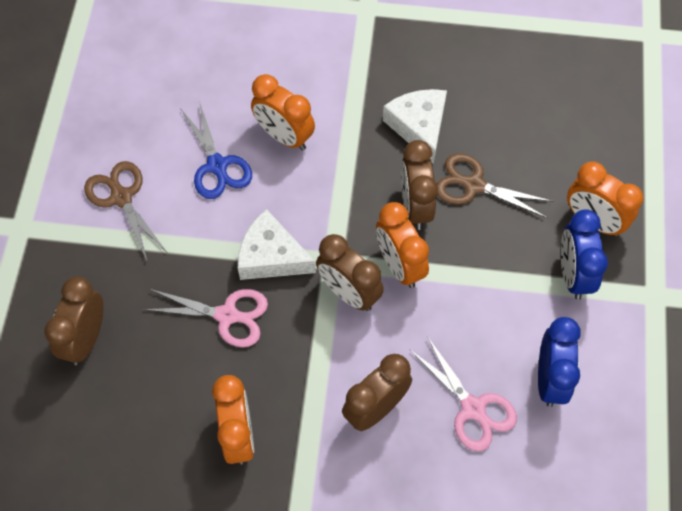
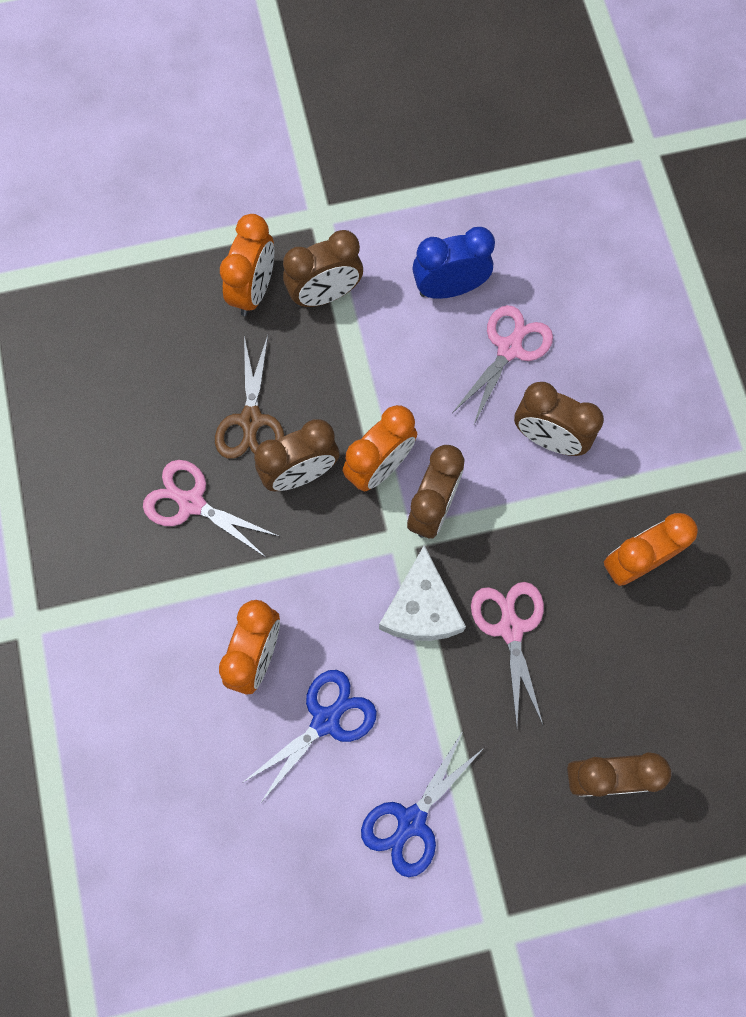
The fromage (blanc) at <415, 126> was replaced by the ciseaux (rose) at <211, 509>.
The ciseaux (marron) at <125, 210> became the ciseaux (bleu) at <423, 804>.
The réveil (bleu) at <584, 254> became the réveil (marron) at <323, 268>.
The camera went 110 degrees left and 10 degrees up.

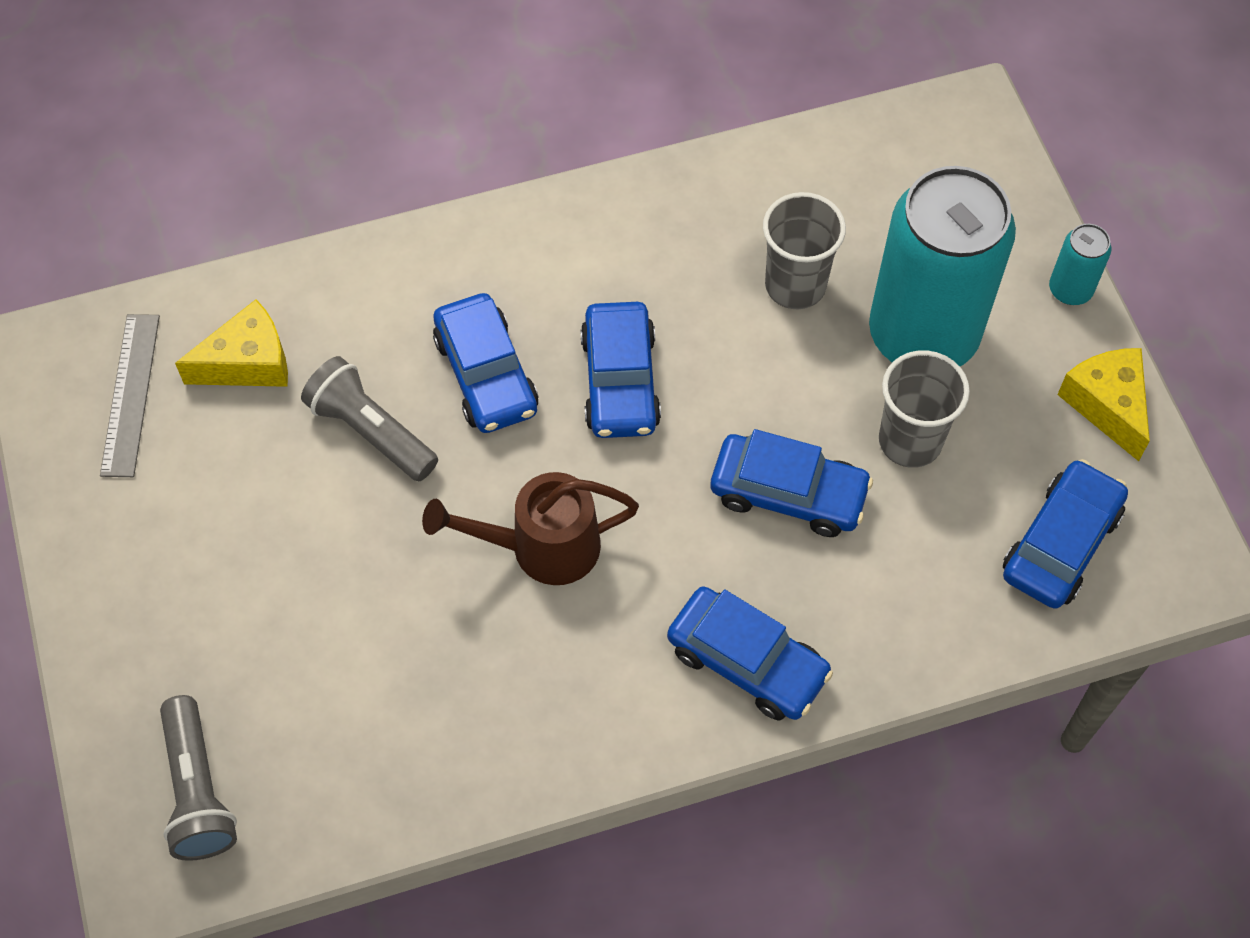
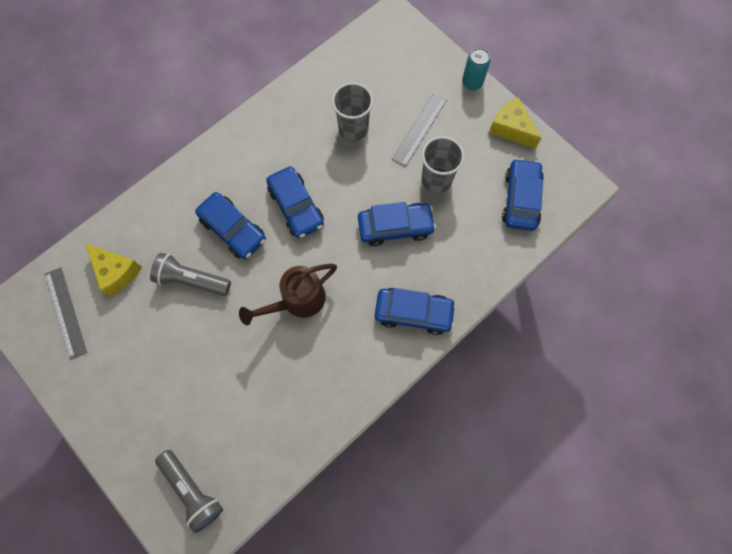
The canette (turquoise) at <942, 266> was replaced by the règle (gris) at <419, 130>.
The fromage (jaune) at <231, 343> turned 90 degrees clockwise.
The camera went 25 degrees left and 10 degrees up.

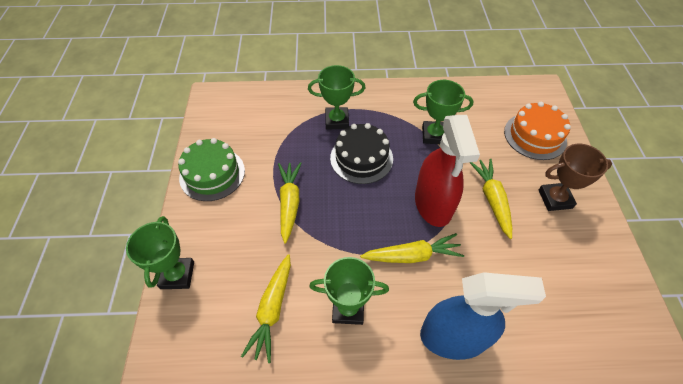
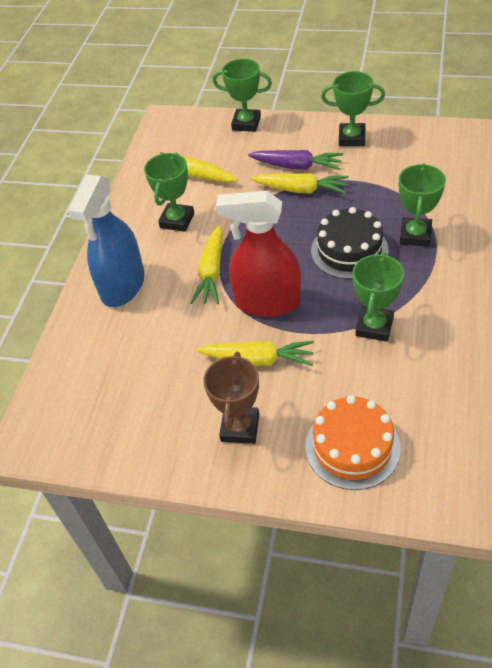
The gâteau (vert) at <211, 169> was replaced by the trophée (vert) at <353, 108>.
The carotte (violet) at <295, 160> appeared.
The camera went 110 degrees right and 5 degrees down.

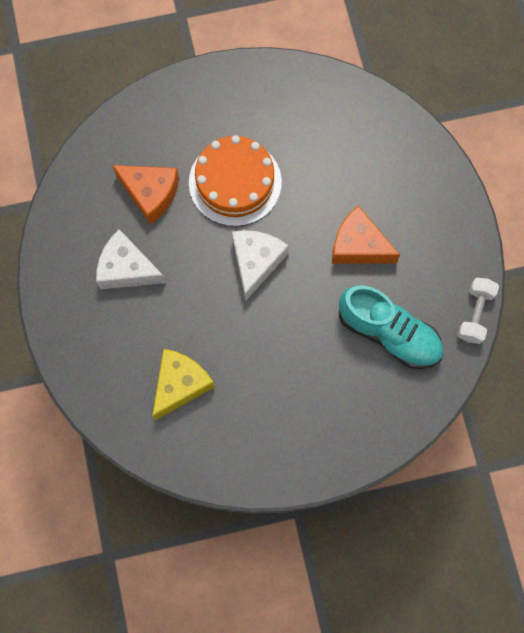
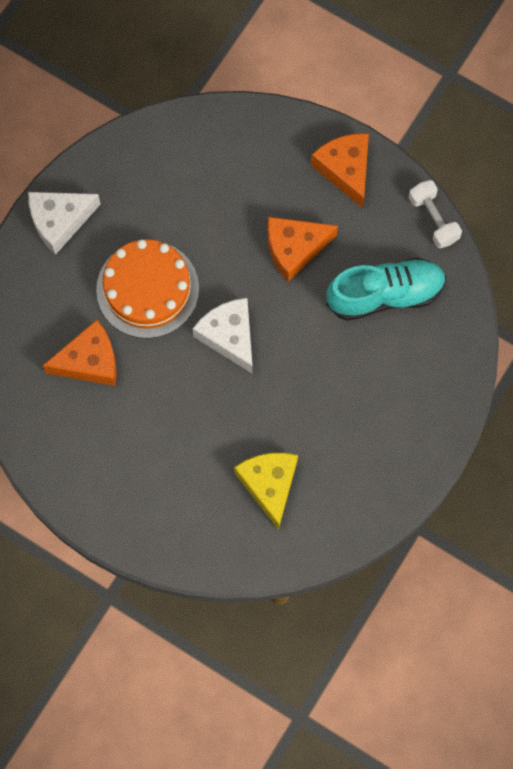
The fromage (blanc) moved from <130, 259> to <64, 223>.
The fromage (orange) at <340, 170> appeared.
The camera went 45 degrees left and 0 degrees up.

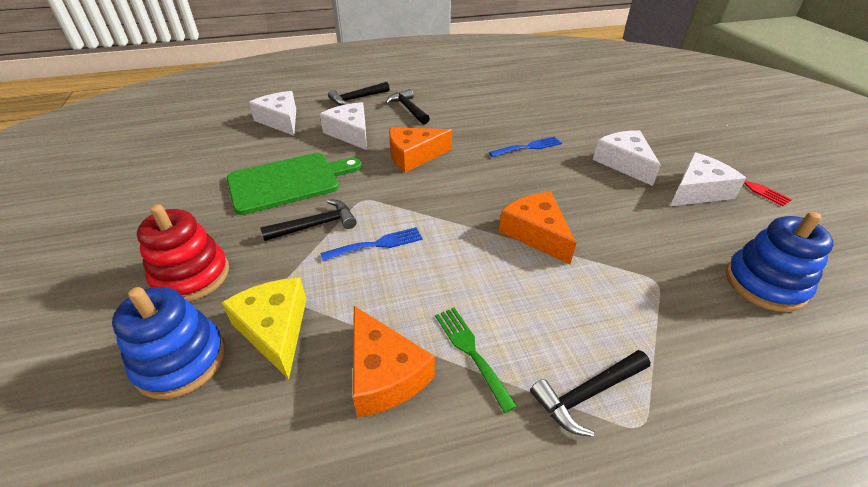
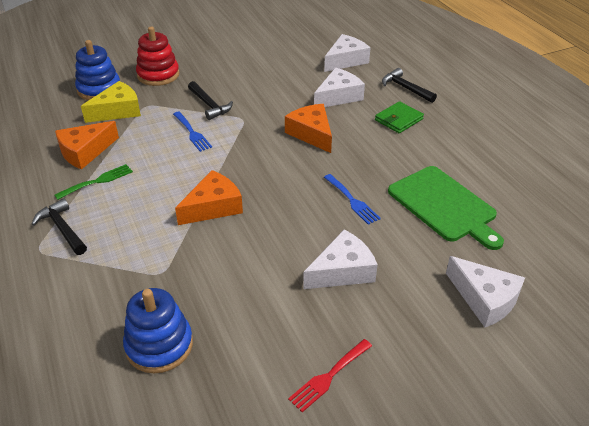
The marteau (noir) at <407, 107> was replaced by the portefeuille (vert) at <399, 117>.
The fromage (blanc) moved from <708, 179> to <485, 291>.
The planche à découper (vert) moved from <294, 184> to <446, 208>.
The camera went 80 degrees right and 0 degrees up.

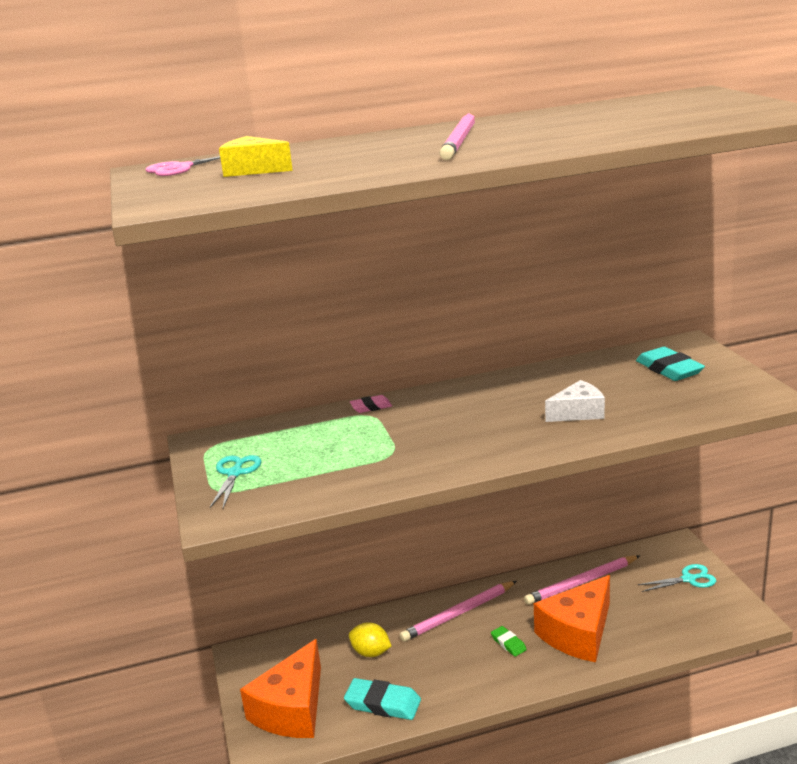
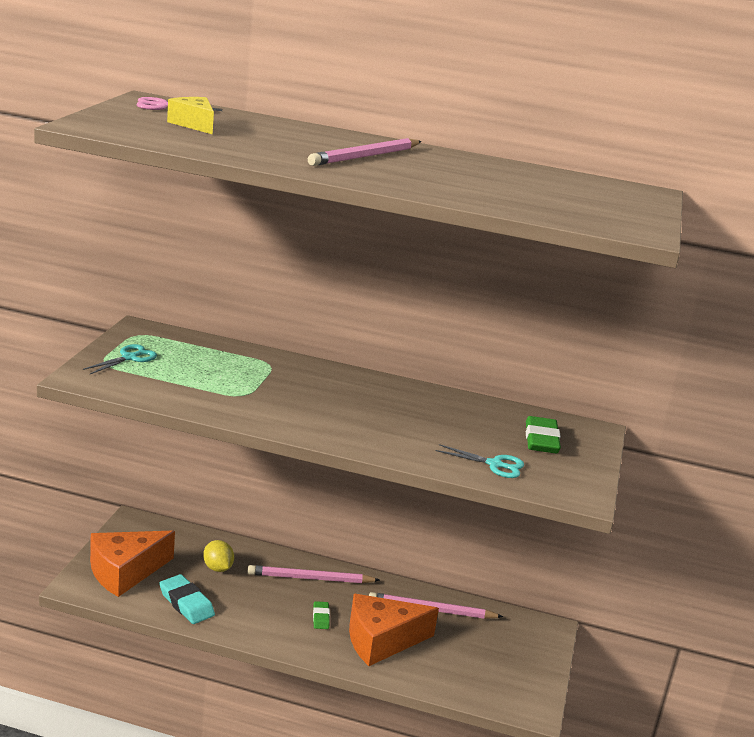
The gomme (turquoise) at <670, 364> became the gomme (vert) at <543, 434>.
The fromage (blanc) at <575, 401> disappeared.
The gomme (rose) at <371, 404> disappeared.
The ciseaux (turquoise) moved from <677, 578> to <479, 461>.
The camera went 25 degrees right and 0 degrees up.

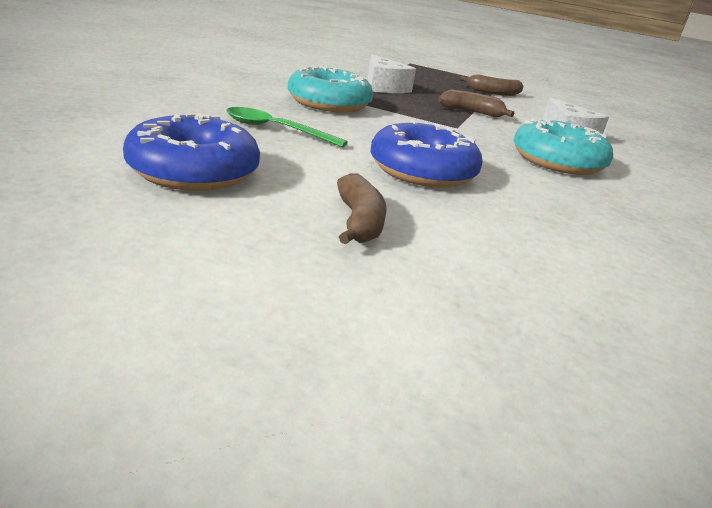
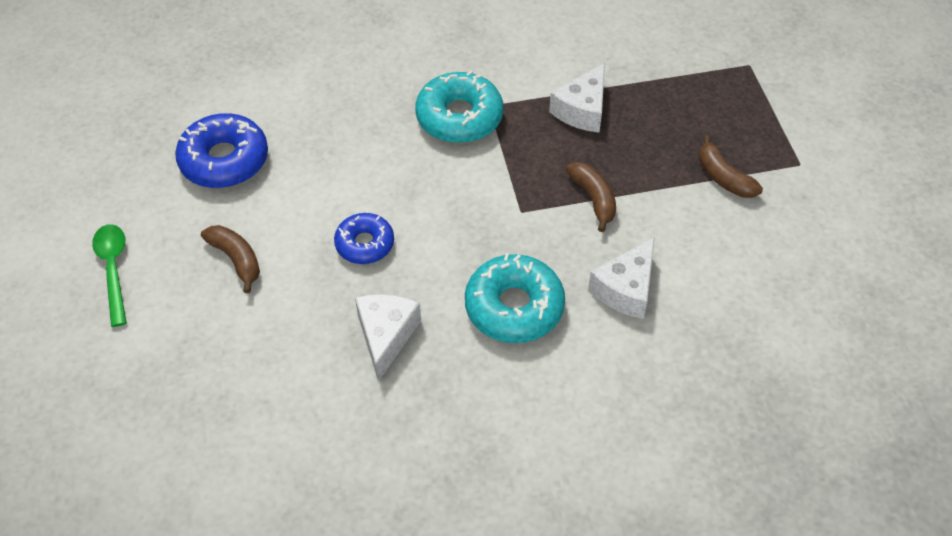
The cuillère (vert) moved from <287, 127> to <109, 275>.
The beignet (bleu) at <427, 154> changed to 0.62 times the size.
The banane (marron) at <361, 209> turned 90 degrees counterclockwise.
The fromage (blanc) at <388, 338> appeared.
The camera went 60 degrees right and 25 degrees up.

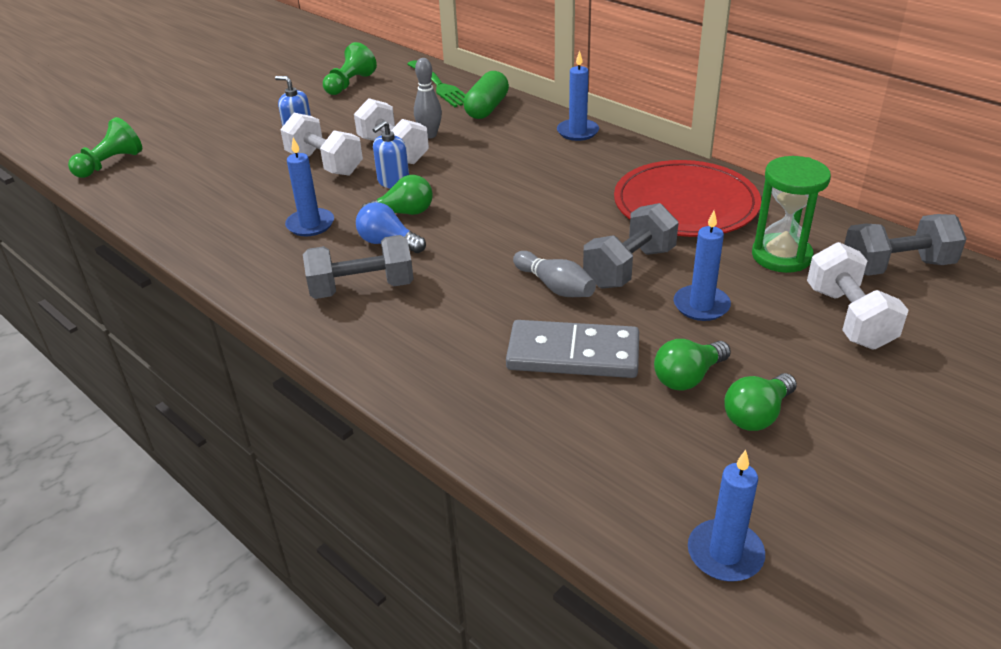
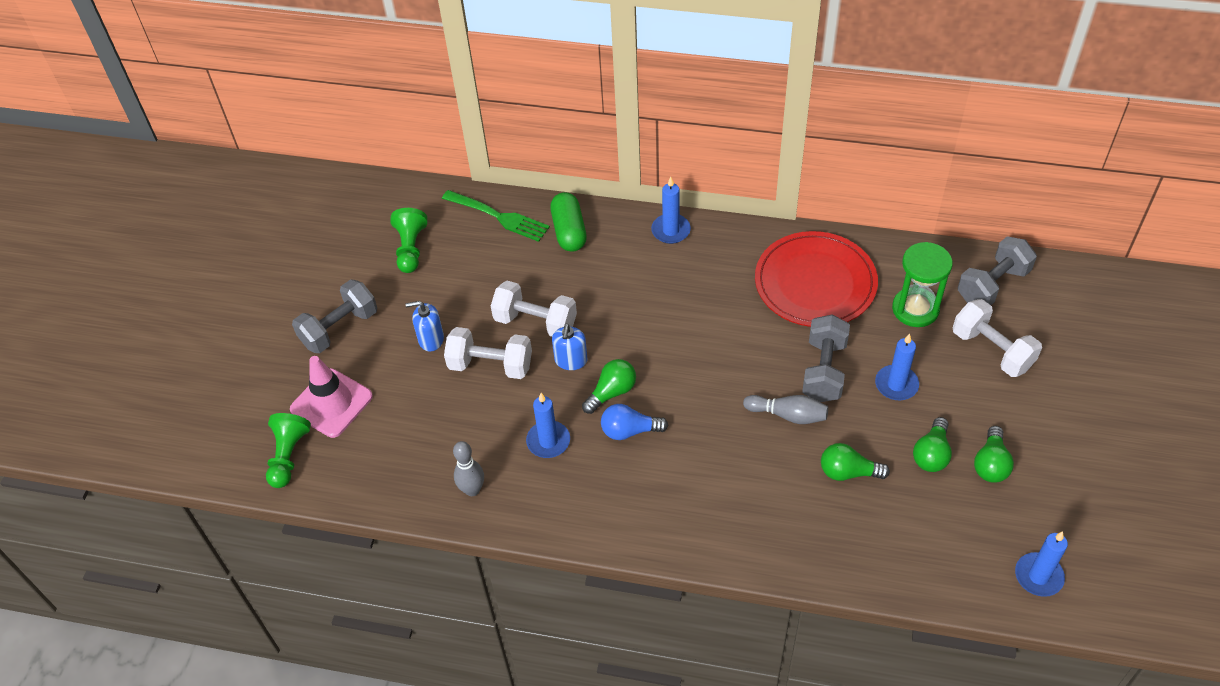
The quille (gris) moved from <428, 98> to <468, 468>.
The haltère (gris) moved from <358, 267> to <334, 316>.
The domino (gris) at <572, 349> was replaced by the ampoule (vert) at <855, 462>.
The cône de chantier (rose) at <331, 397> appeared.
The camera went 30 degrees left and 15 degrees up.

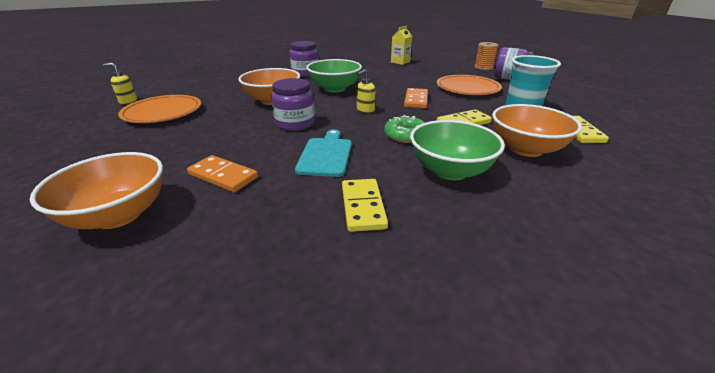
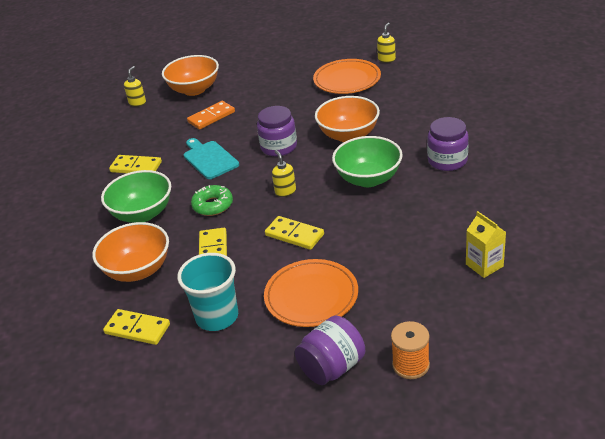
The domino (orange) at <416, 98> became the domino (jaune) at <294, 233>.
The planche à découper (turquoise) at <323, 153> turned 150 degrees counterclockwise.
The distributeur de savon (jaune) at <135, 86> appeared.
The camera went 115 degrees right and 5 degrees up.

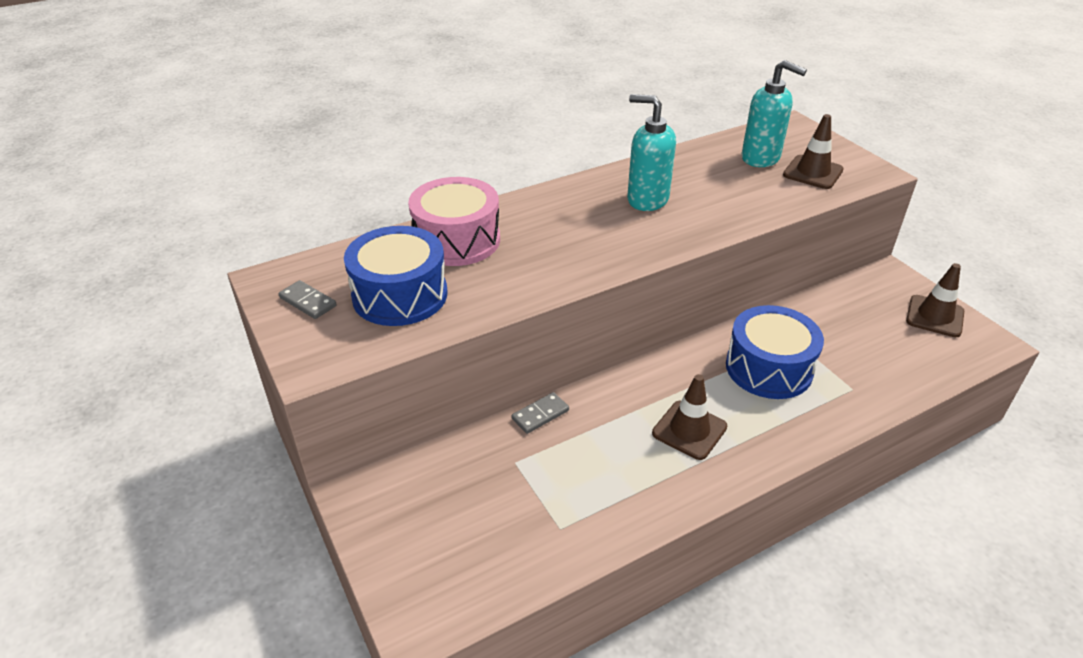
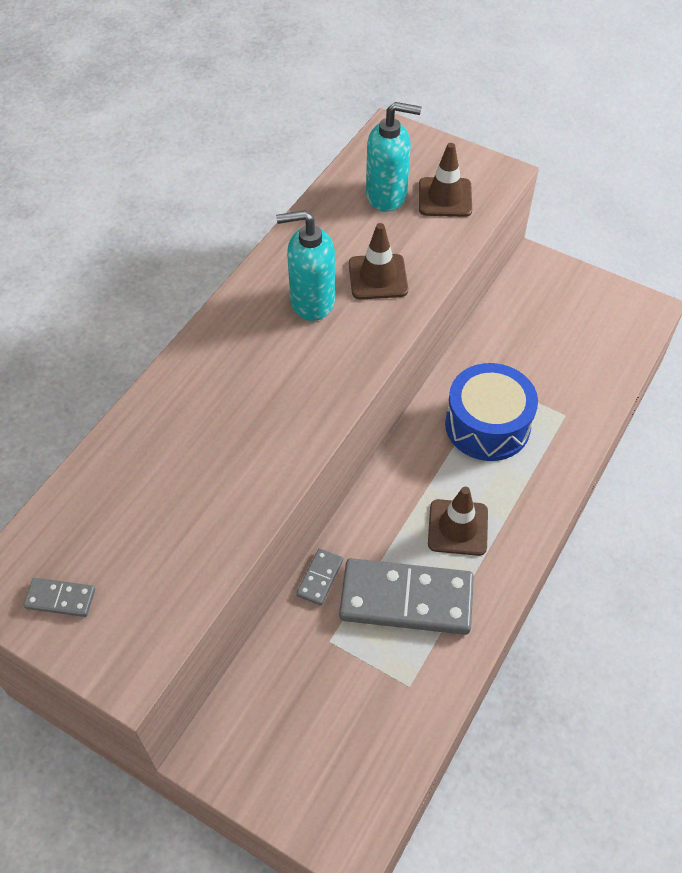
The tambour (rose) at <454, 221> disappeared.
The tambour (bleu) at <395, 276> disappeared.
The cône de chantier (marron) moved from <935, 300> to <378, 261>.
The domino (gris) at <406, 596> appeared.
The camera went 30 degrees left and 15 degrees up.

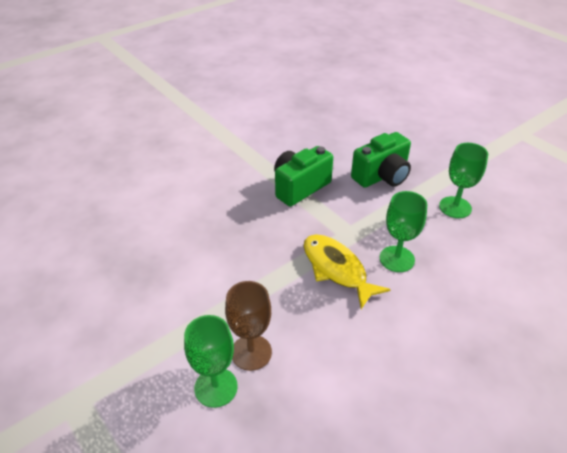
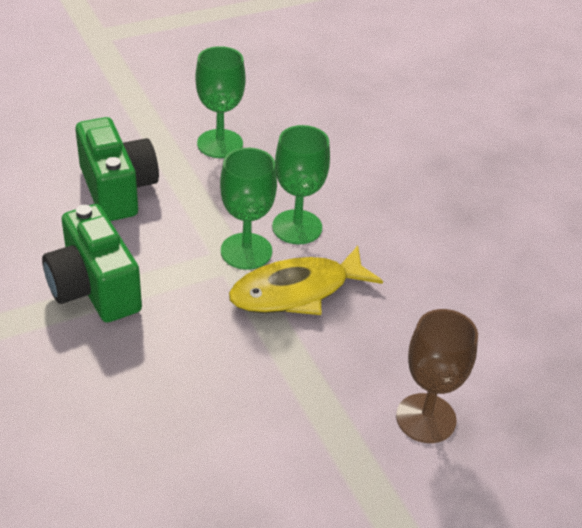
The verre à pied (vert) moved from <211, 361> to <248, 209>.
The camera went 80 degrees left and 0 degrees up.

